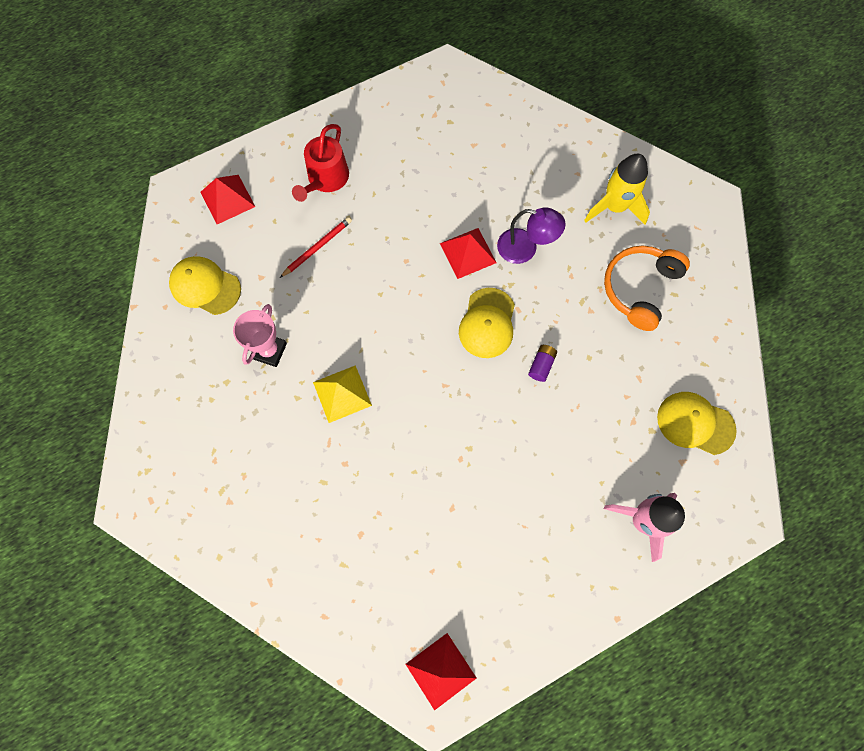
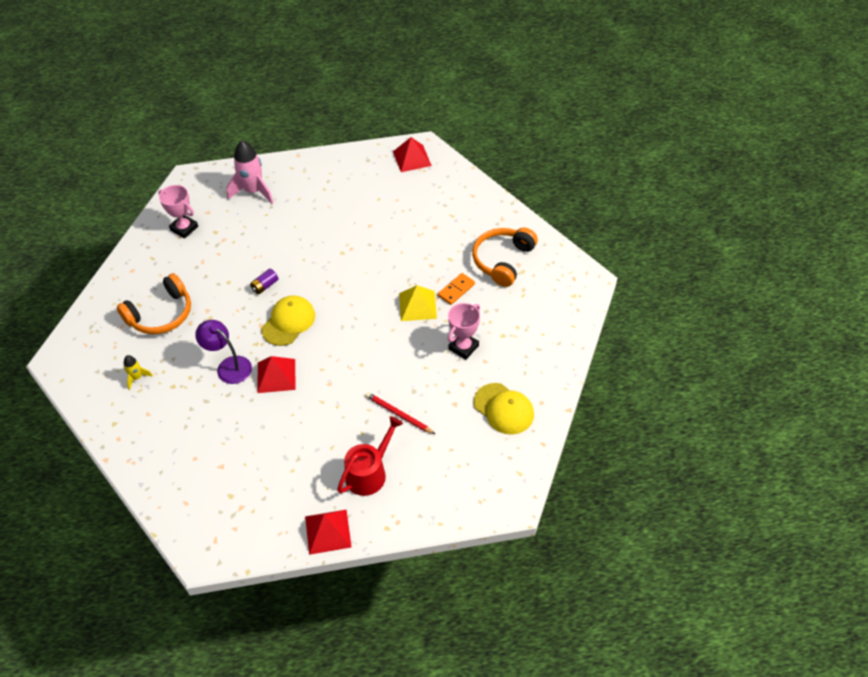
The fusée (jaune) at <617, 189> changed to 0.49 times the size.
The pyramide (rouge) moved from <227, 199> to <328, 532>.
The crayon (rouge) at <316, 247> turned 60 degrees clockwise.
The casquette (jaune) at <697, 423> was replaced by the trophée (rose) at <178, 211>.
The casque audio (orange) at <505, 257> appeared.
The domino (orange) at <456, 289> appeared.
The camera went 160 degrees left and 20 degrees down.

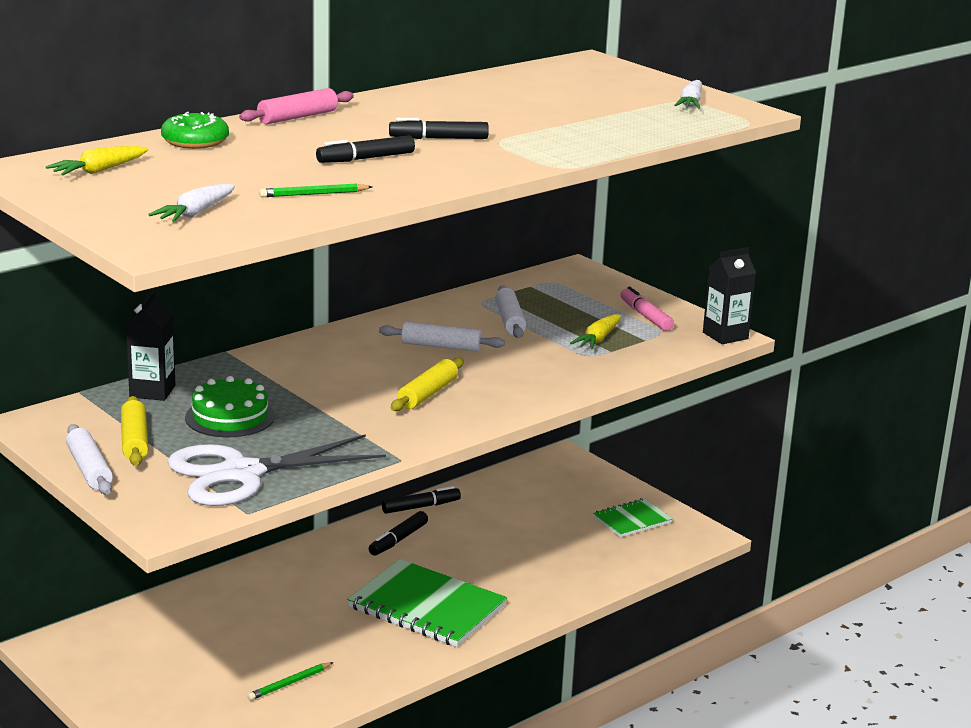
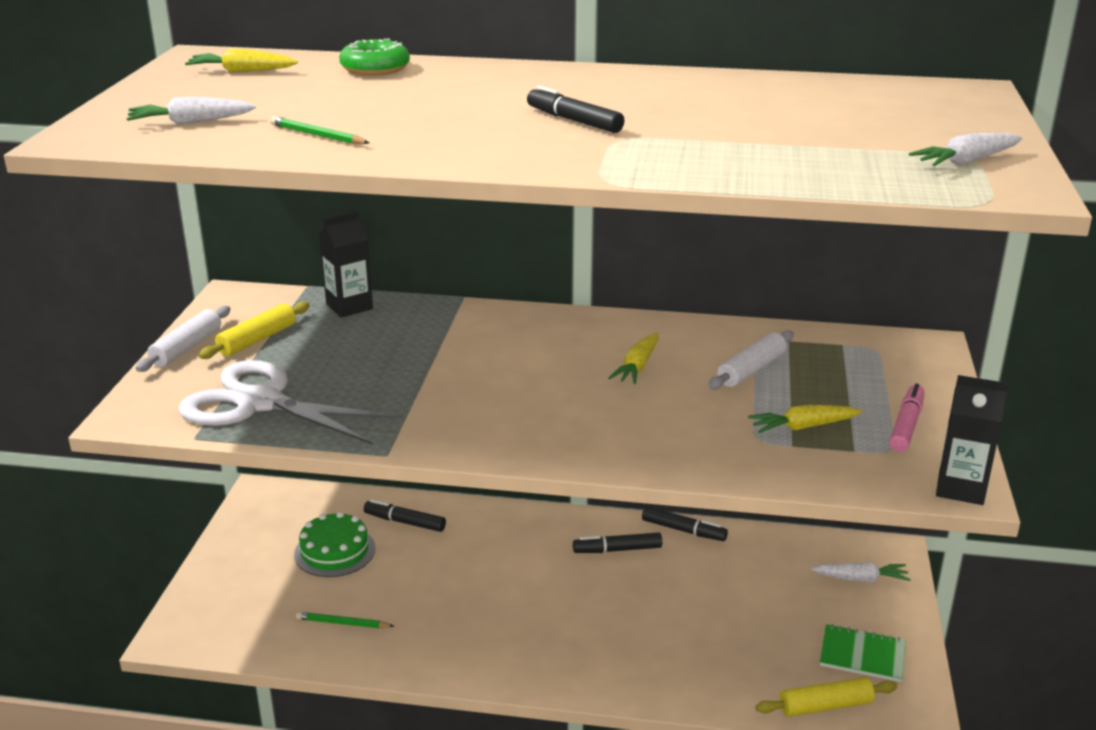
The rouleau à pâtisserie (rose) at <296, 106> disappeared.
The feutre (noir) moved from <365, 149> to <405, 515>.
The rouleau à pâtisserie (blanc) at <442, 336> was replaced by the carotte (jaune) at <633, 359>.
The rouleau à pâtisserie (jaune) moved from <427, 384> to <826, 697>.
The gâteau (vert) moved from <230, 406> to <334, 544>.
The carnet (vert) at <427, 603> disappeared.
The carotte (blanc) at <861, 572> appeared.
The camera went 50 degrees right and 5 degrees up.

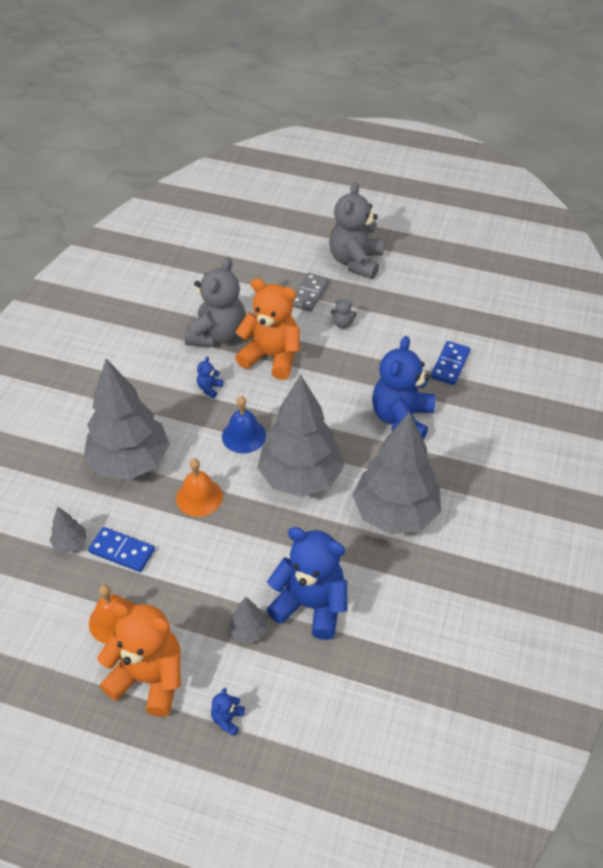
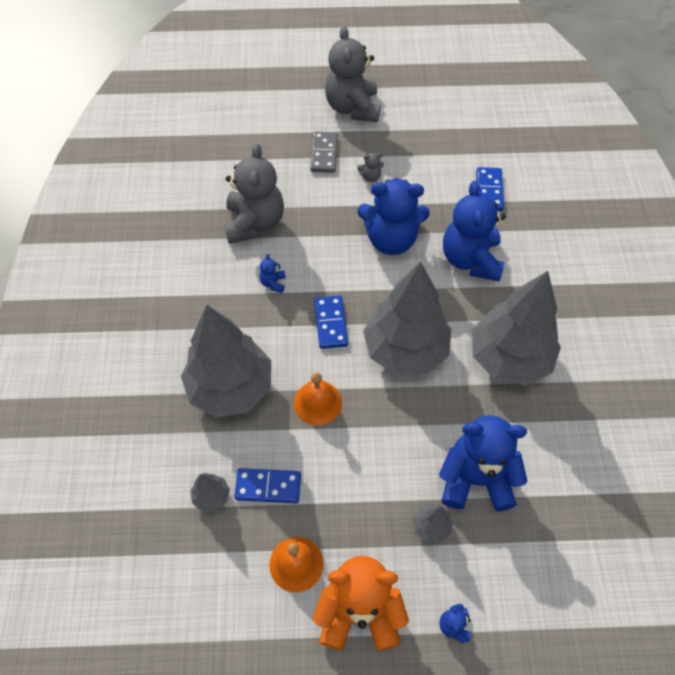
The ours en peluche (orange) at <267, 329> disappeared.
The cloche (bleu) at <244, 424> was replaced by the domino (bleu) at <331, 322>.
The ours en peluche (bleu) at <393, 216> appeared.
The camera went 20 degrees left and 10 degrees up.

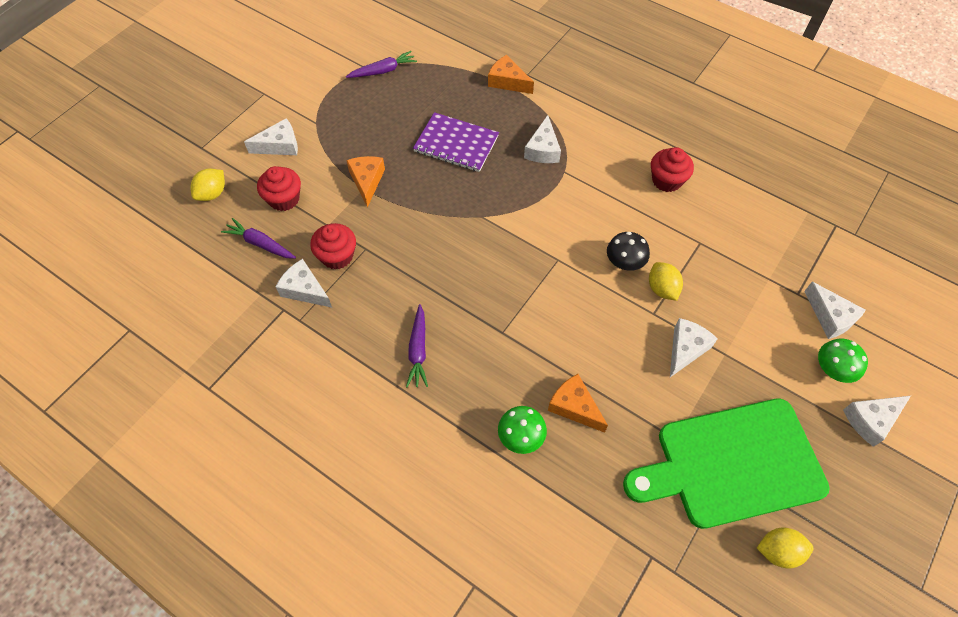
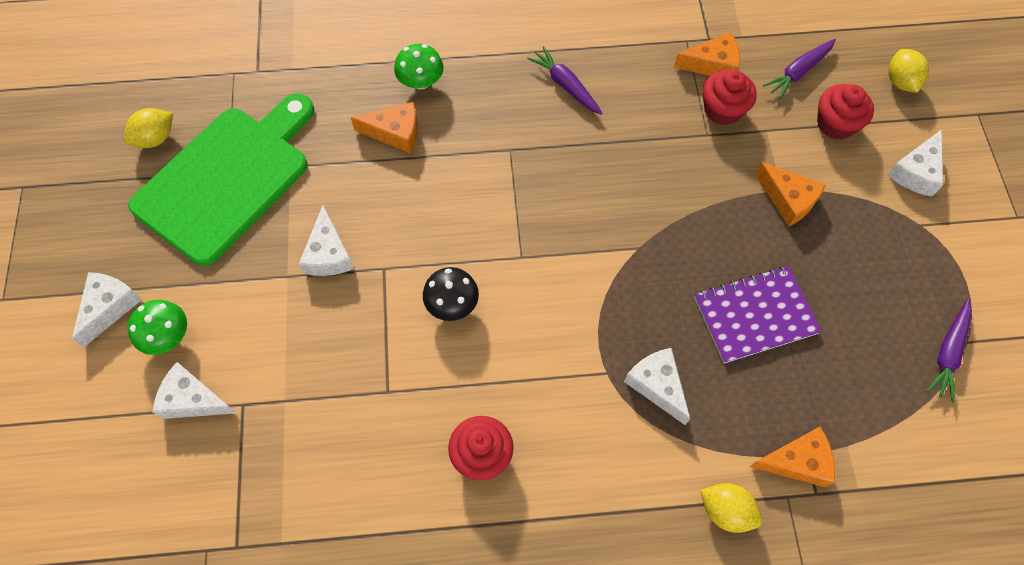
The carotte (violet) at <258, 238> turned 150 degrees clockwise.
The fromage (blanc) at <304, 283> became the fromage (orange) at <707, 54>.
The citron (jaune) moved from <666, 281> to <731, 508>.
The camera went 140 degrees right and 5 degrees up.

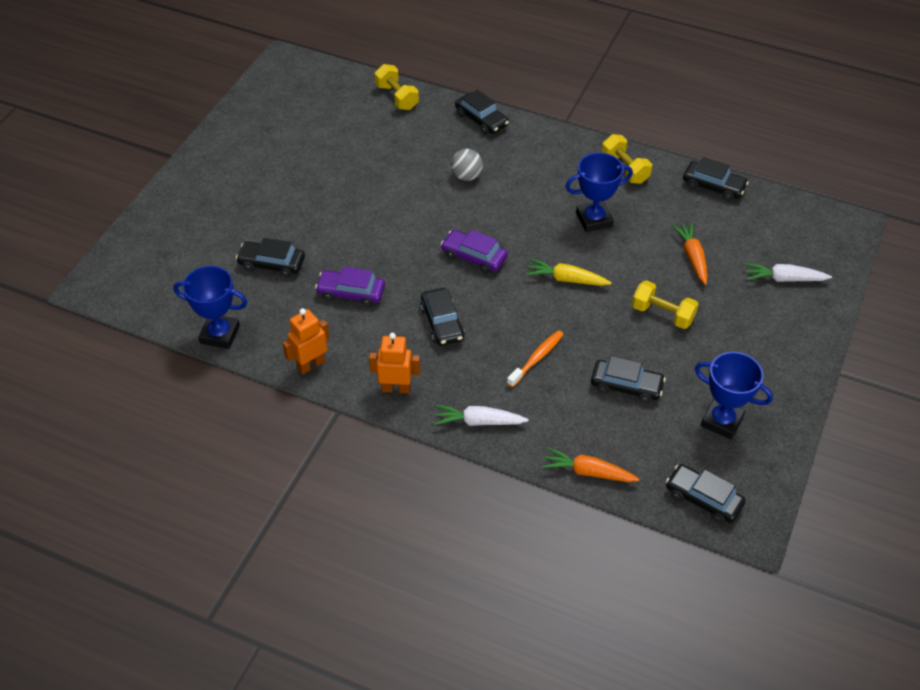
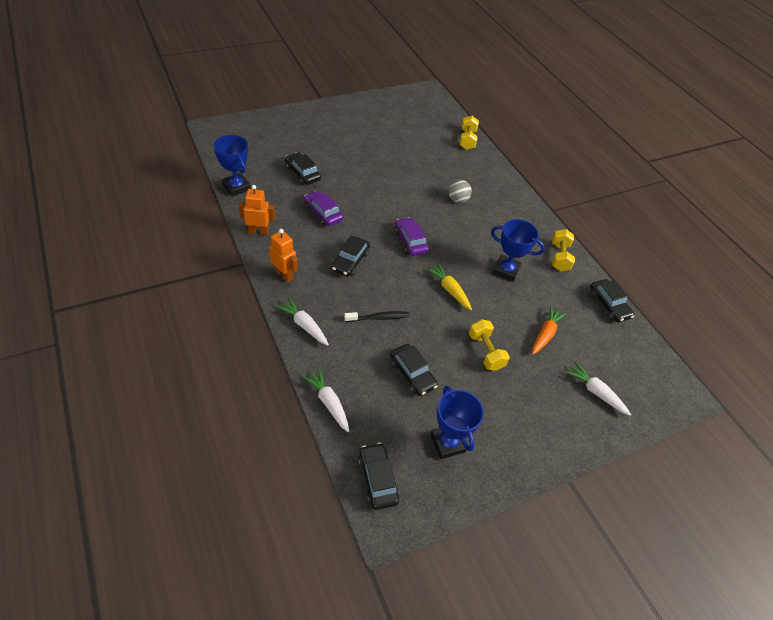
The voiture (noir) at <482, 112> disappeared.
The brosse à dents (orange) at <535, 358> became the brosse à dents (noir) at <377, 316>.
The carotte (orange) at <590, 464> became the carotte (blanc) at <326, 400>.
The camera went 35 degrees right and 0 degrees up.

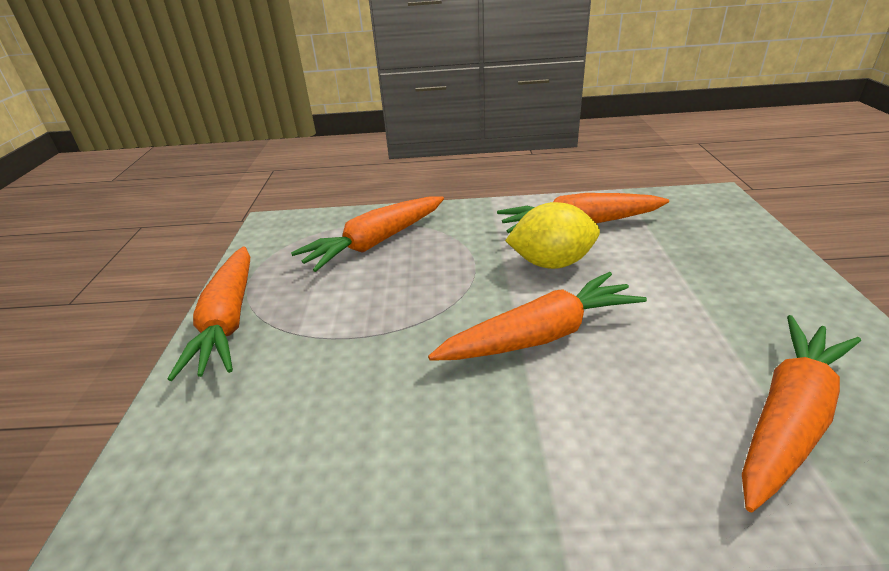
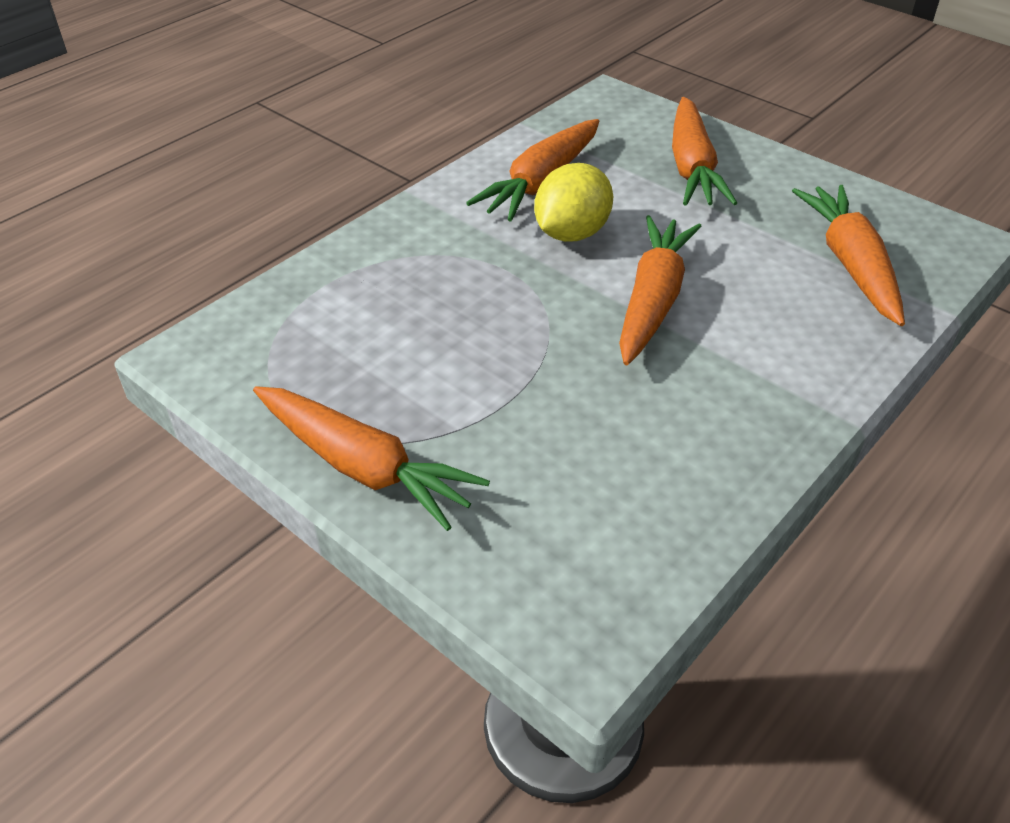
The carotte (orange) moved from <367, 234> to <704, 151>.
The camera went 50 degrees left and 10 degrees up.

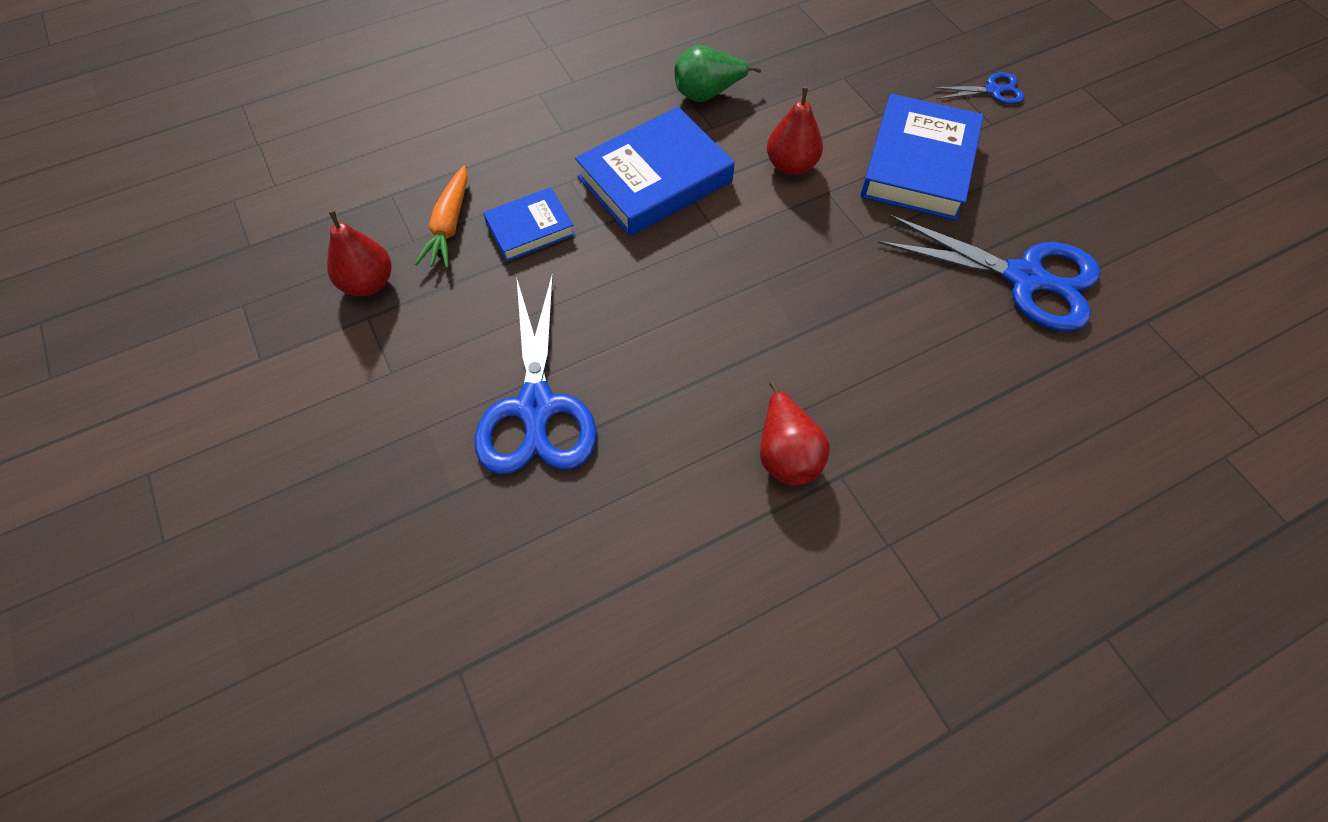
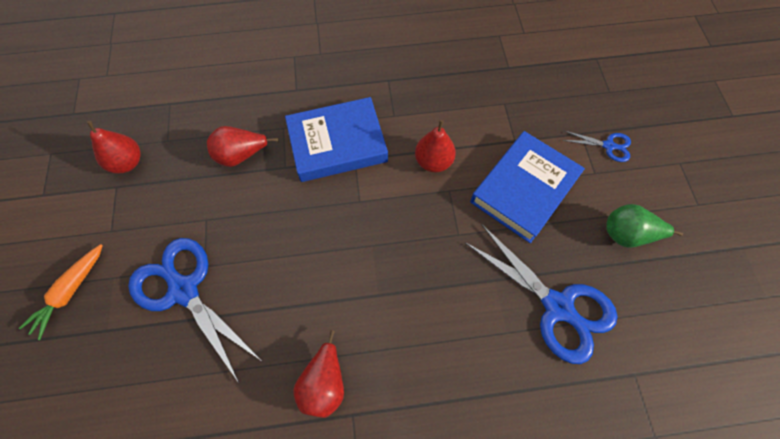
The poire (vert) moved from <717, 73> to <644, 226>.
The carotte (orange) moved from <441, 217> to <61, 292>.
The livre (bleu) at <529, 224> was replaced by the poire (rouge) at <243, 146>.
The ciseaux (bleu) at <536, 373> turned 120 degrees clockwise.
The camera went 20 degrees right and 5 degrees up.

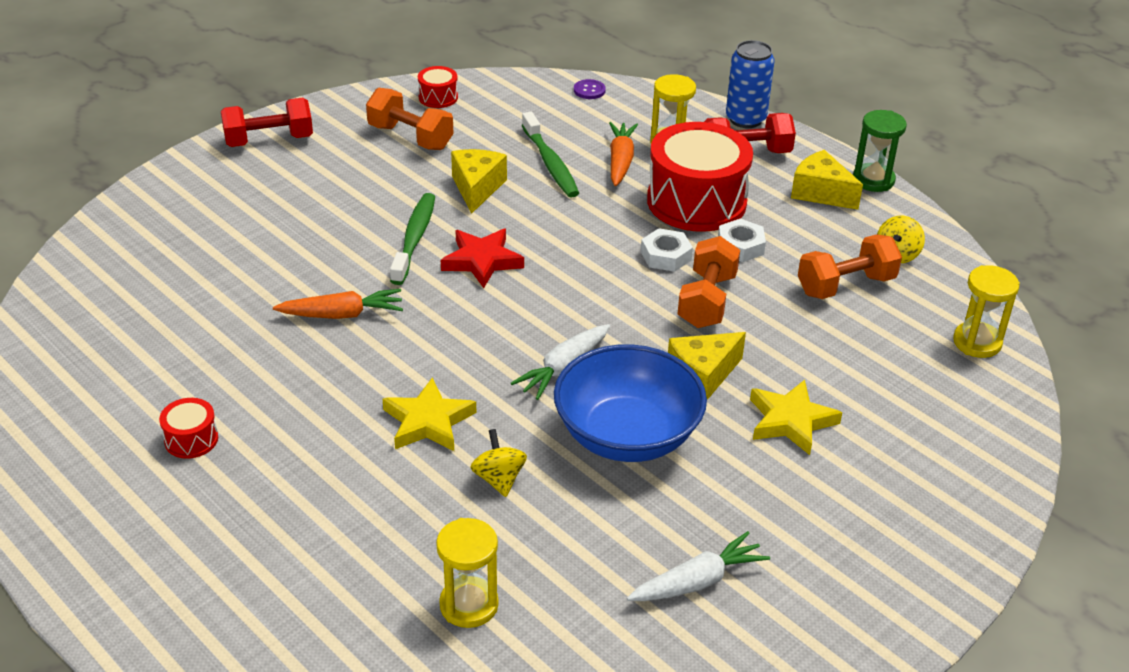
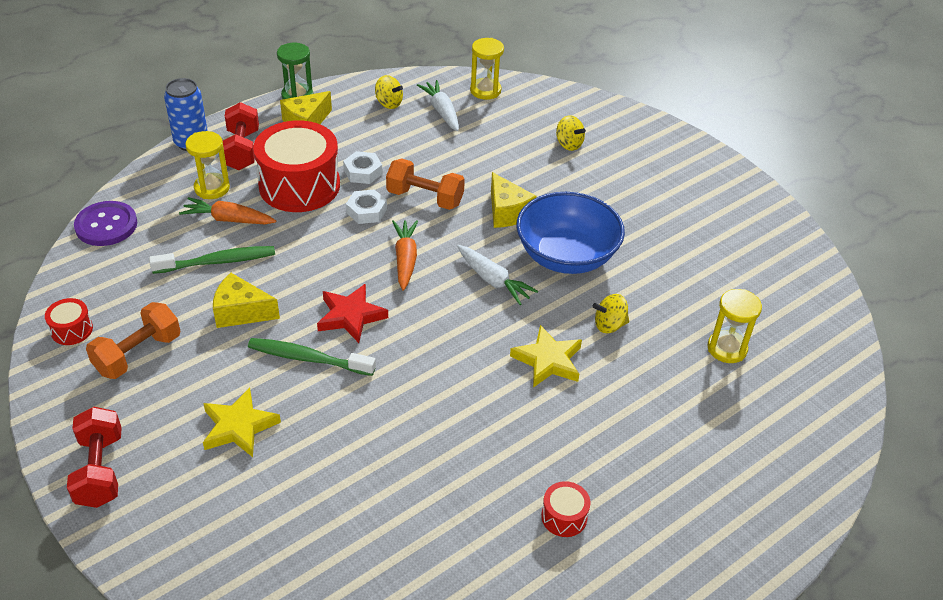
The bouton (violet) at <590, 89> changed to 2.00 times the size.
The haltère (orange) at <850, 266> disappeared.
The carotte (orange) moved from <338, 304> to <405, 255>.
The étoile (jaune) moved from <796, 417> to <242, 422>.
The carotte (blanc) moved from <698, 566> to <438, 105>.
The toupie (jaune) at <571, 133> appeared.
The camera went 85 degrees left and 5 degrees up.

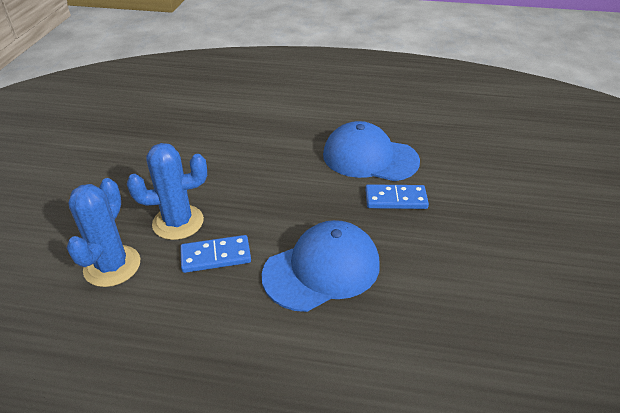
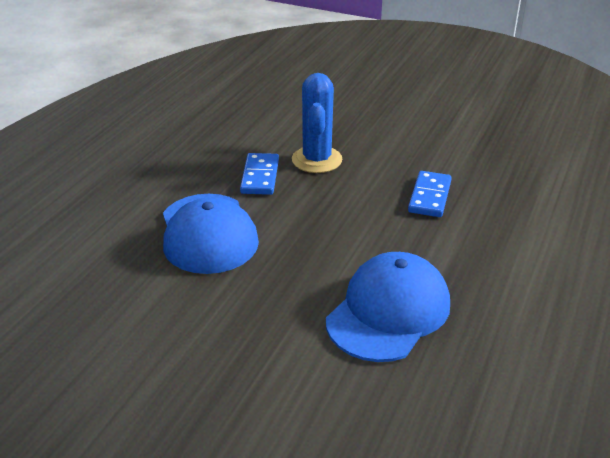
The cactus (bleu) at <103, 232> disappeared.
The domino (bleu) moved from <397, 196> to <430, 194>.
The camera went 105 degrees right and 5 degrees down.

